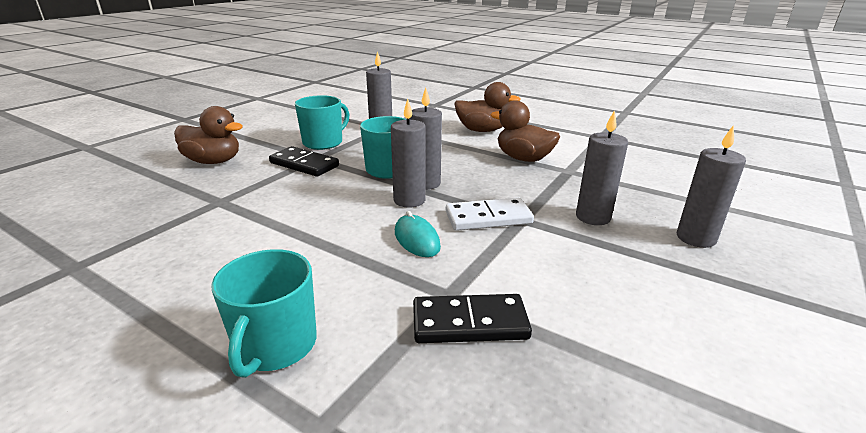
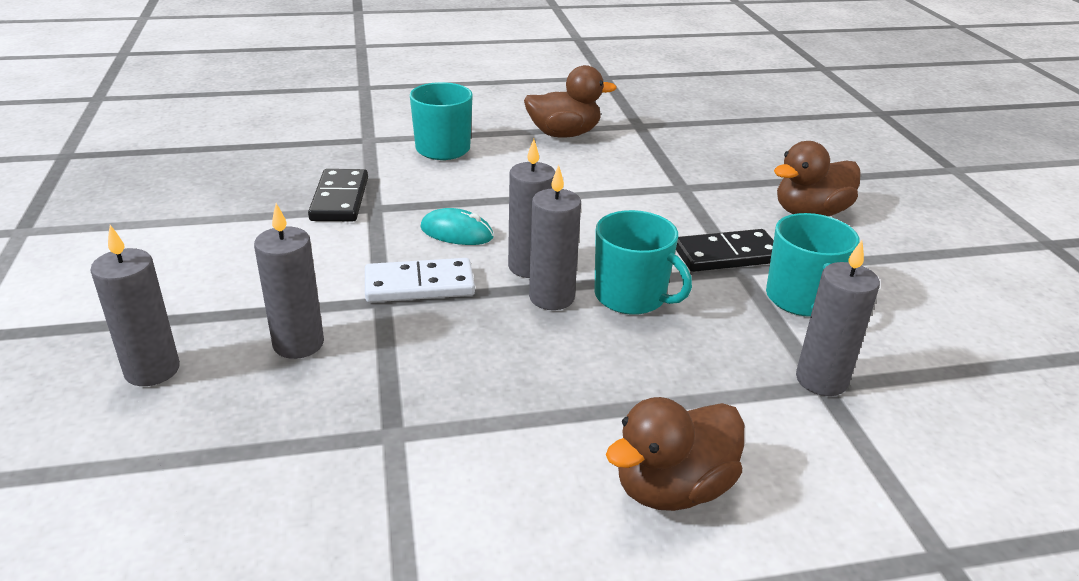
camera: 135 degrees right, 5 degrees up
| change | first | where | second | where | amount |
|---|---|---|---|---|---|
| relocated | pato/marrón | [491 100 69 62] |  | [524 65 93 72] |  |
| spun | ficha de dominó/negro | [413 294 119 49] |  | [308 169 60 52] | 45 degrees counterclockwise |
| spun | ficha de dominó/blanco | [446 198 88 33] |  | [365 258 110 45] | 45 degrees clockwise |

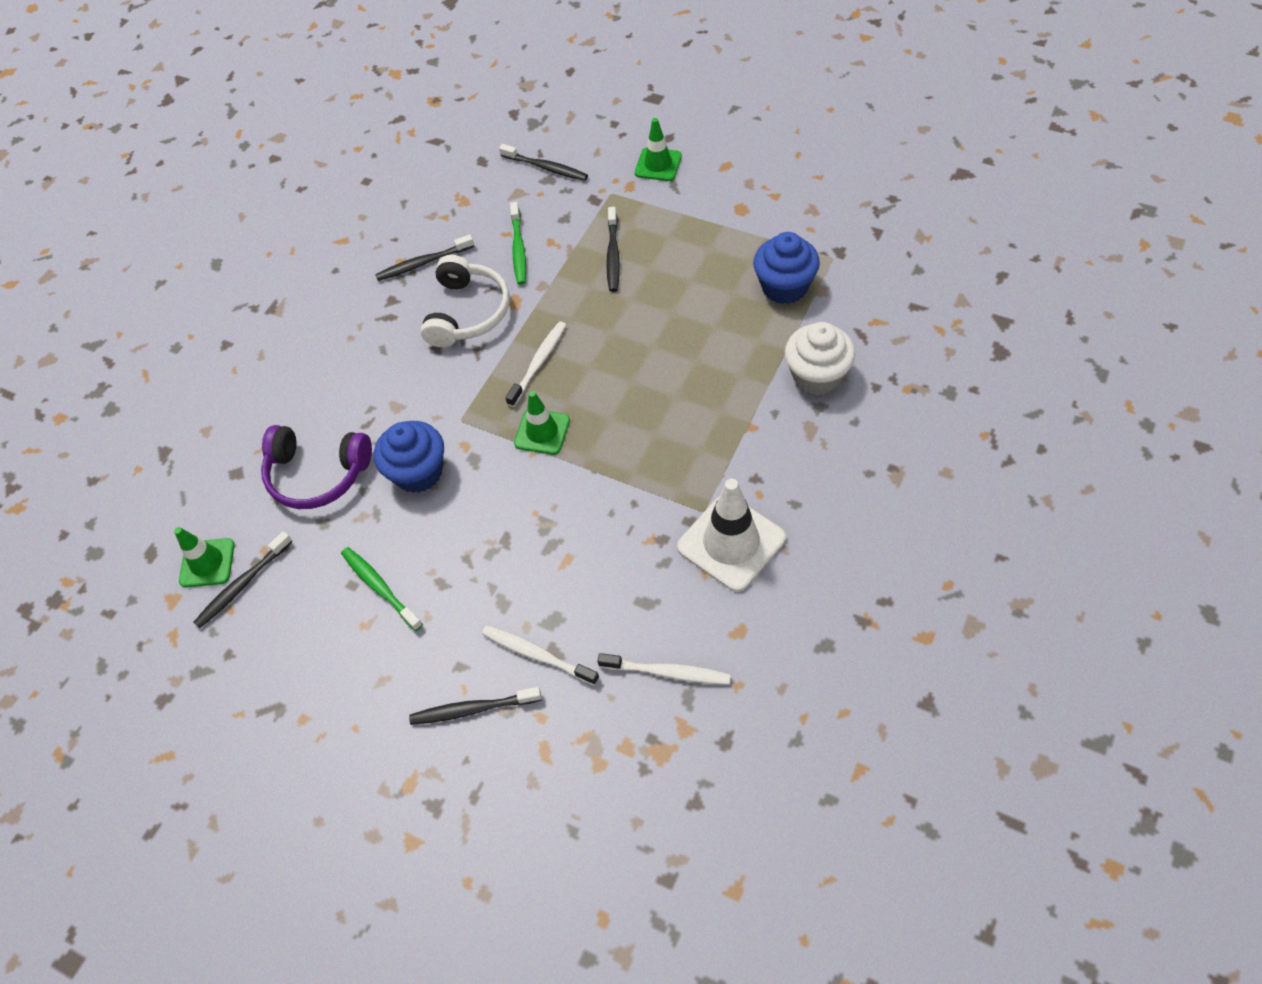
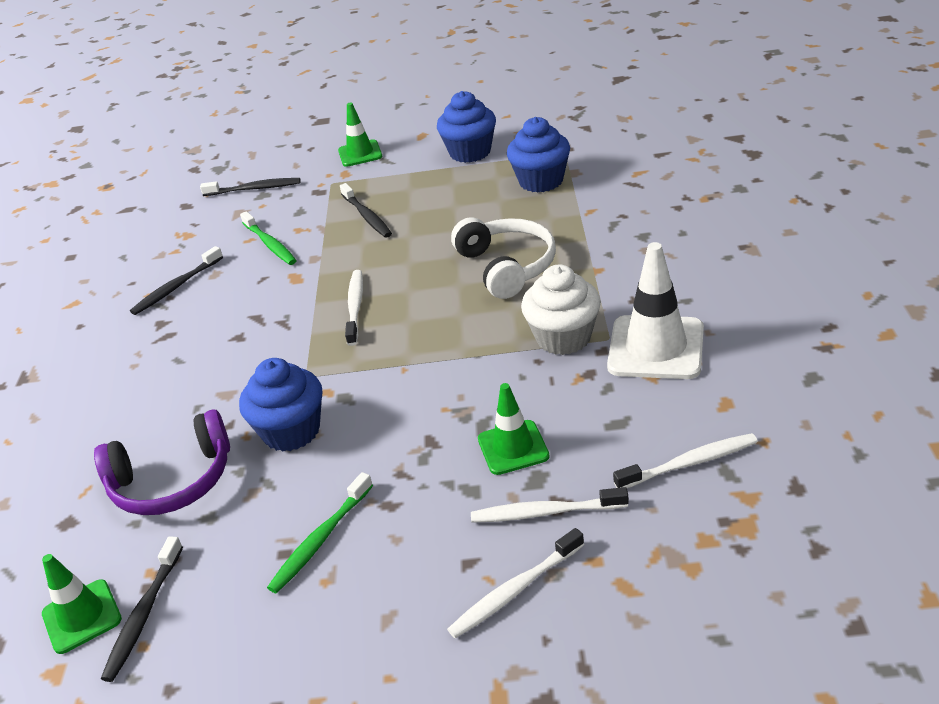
camera: 30 degrees left, 20 degrees down
| change | first | where | second | where | amount |
|---|---|---|---|---|---|
| appeared |  |  | magdalena/azul | [437 91 59 72] |  |
| relocated | auriculares/blanco | [421 255 89 93] |  | [451 217 105 82] |  |
| relocated | cono de tráfico/verde | [514 391 56 64] |  | [478 383 72 92] |  |
| relocated | magdalena/blanco | [785 322 70 73] |  | [521 265 80 90] |  |
| colour | cepillo de dientes/negro | [409 687 133 38] | cepillo de dientes/blanco | [447 528 137 110] |  |
| spun | cepillo de dientes/verde | [341 547 82 84] |  | [267 472 106 122] | 75 degrees counterclockwise |

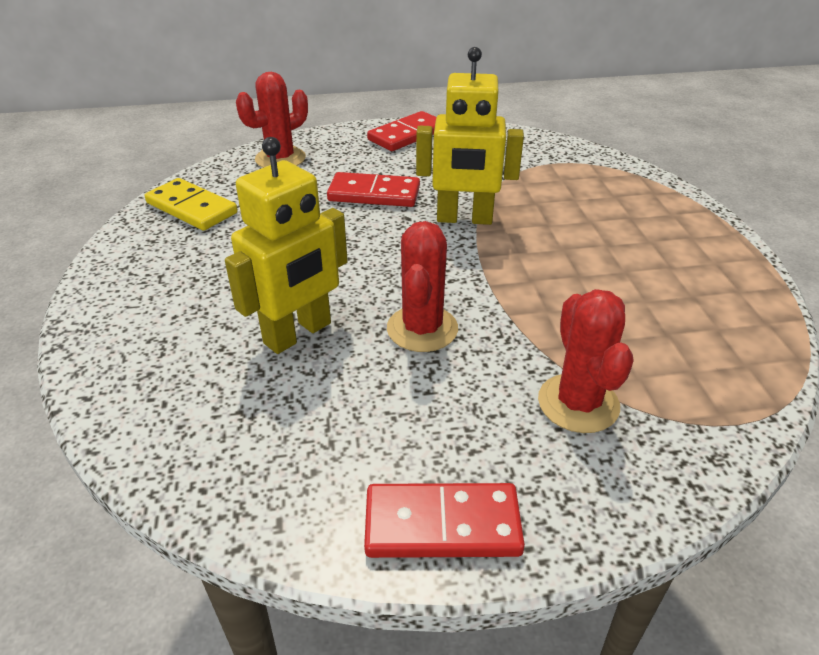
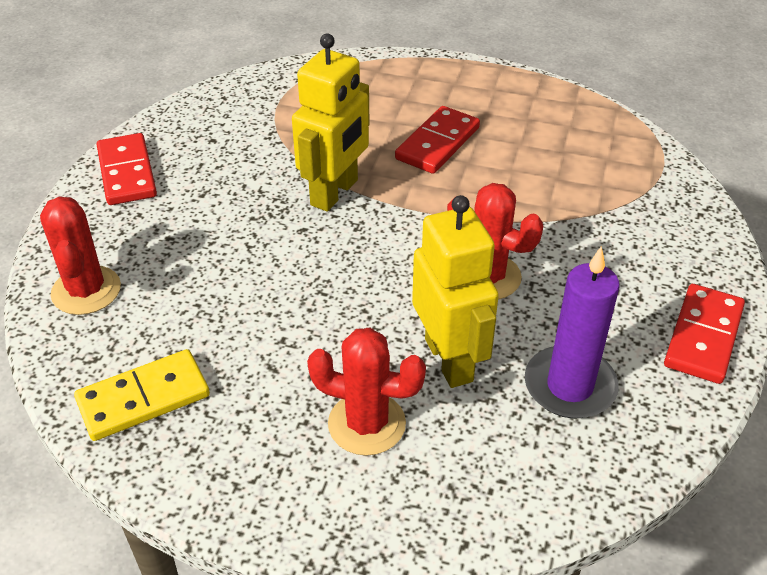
camera: 65 degrees left, 5 degrees up
| change | first | where | second | where | amount |
|---|---|---|---|---|---|
| appeared |  |  | vela/morado | [525 247 95 171] |  |
| relocated | ficha de dominó/rojo | [327 172 93 35] |  | [395 106 85 68] |  |
| relocated | cactus/rojo | [538 289 96 144] |  | [307 328 119 128] |  |

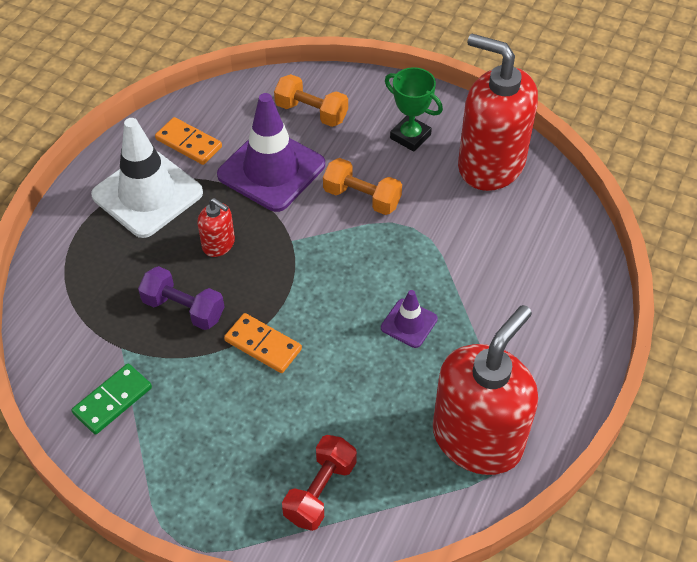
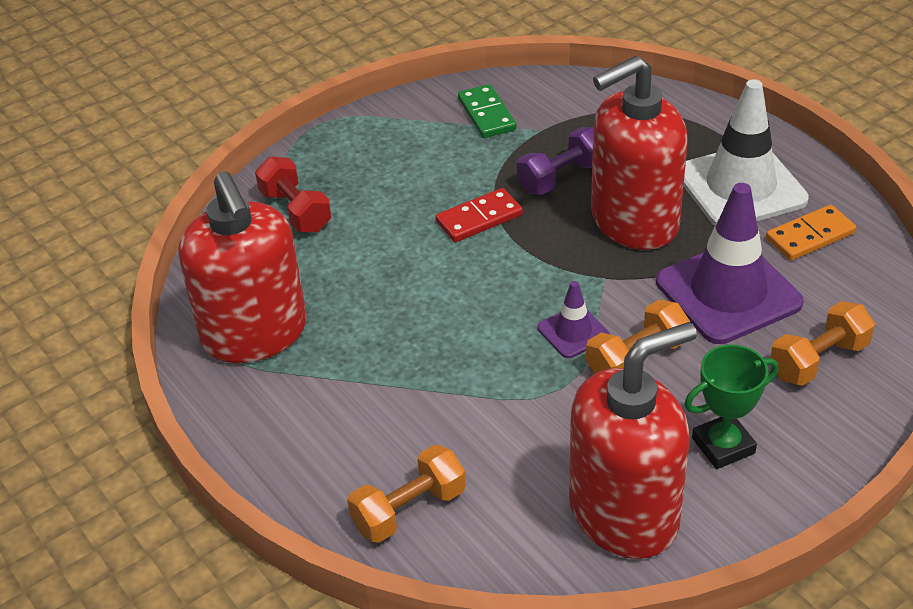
camera: 120 degrees right, 10 degrees down
| change | first | where | second | where | amount |
|---|---|---|---|---|---|
| appeared |  |  | mancuerna/naranja | [347 445 119 98] |  |
| relocated | cono de tráfico/morado | [381 290 57 58] |  | [538 281 71 77] |  |
| colour | ficha de dominó/naranja | [224 313 78 60] | ficha de dominó/rojo | [435 188 88 54] |  |
| size | dispensador de jabón/rojo | [198 198 37 59] |  | [591 56 97 194] | x2.27 |

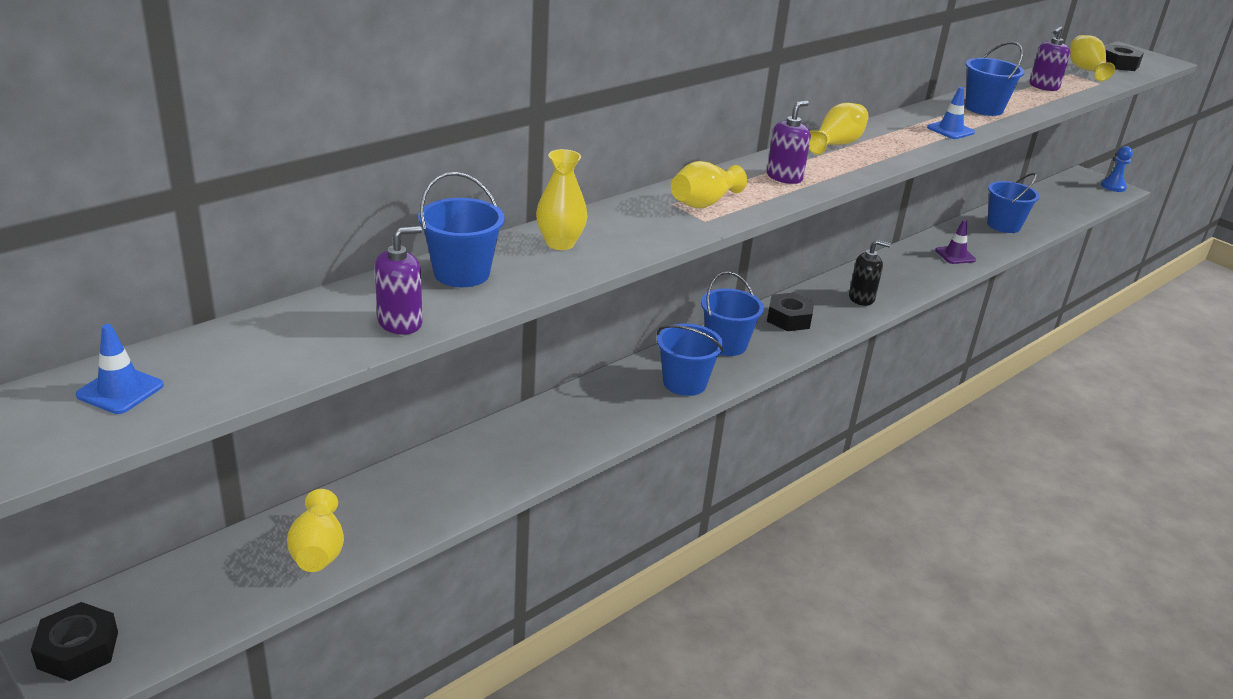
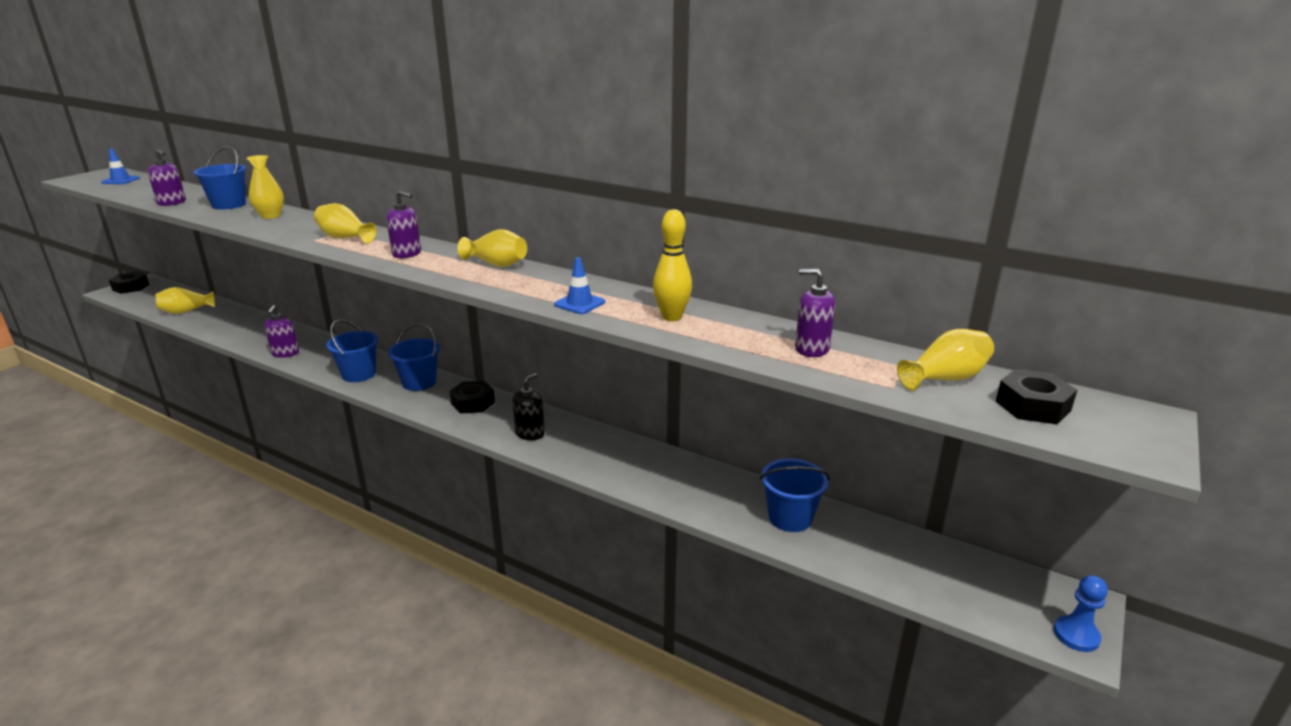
camera: 75 degrees right, 5 degrees down
| change | first | where | second | where | amount |
|---|---|---|---|---|---|
| missing | cono de tráfico/morado | [935 220 41 44] |  |  |  |
| appeared |  |  | dispensador de jabón/morado | [264 305 35 53] |  |
| exchanged | balde/azul | [965 42 60 74] | bolo/amarillo | [653 209 39 112] |  |
| spun | dispensador de jabón/negro | [849 240 42 66] |  | [512 373 33 67] | 135 degrees counterclockwise |

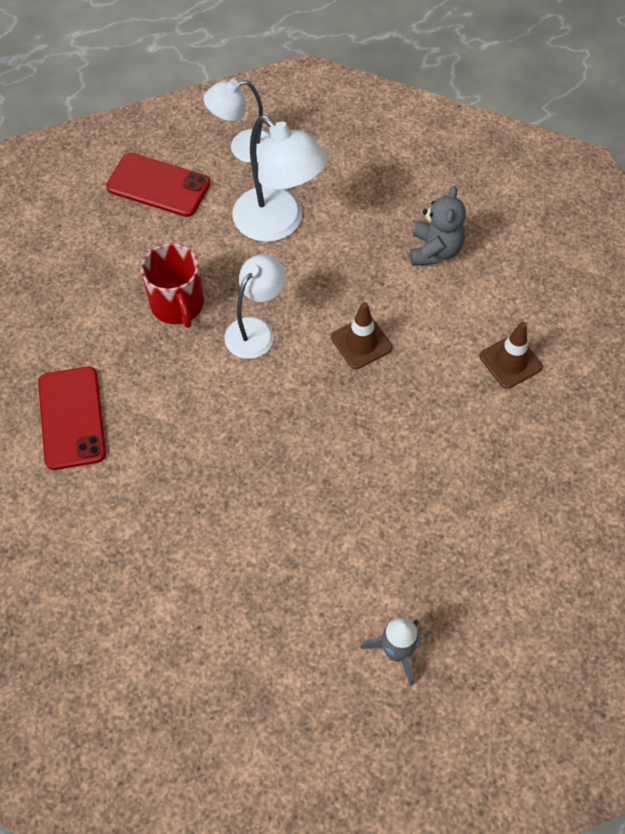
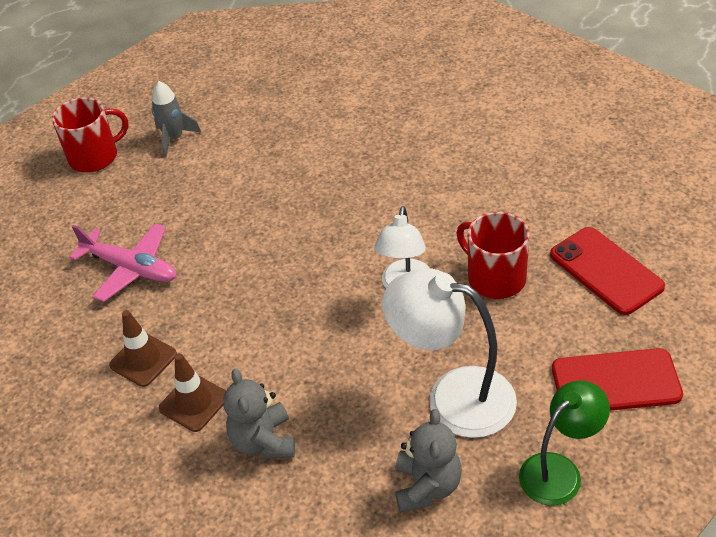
camera: 160 degrees right, 15 degrees down
| change | first | where | second | where | amount |
|---|---|---|---|---|---|
| appeared |  |  | taza/rojo | [52 97 76 76] |  |
| appeared |  |  | avión/rosa | [69 223 108 79] |  |
| appeared |  |  | osito/gris | [395 409 67 103] |  |
| relocated | móvil/rojo | [38 367 68 103] |  | [550 227 115 88] |  |
| relocated | cono de tráfico/marrón | [331 302 61 67] |  | [159 353 67 79] |  |
| colour | lámpara/blanco | [203 79 68 84] | lámpara/verde | [519 380 91 126] |  |

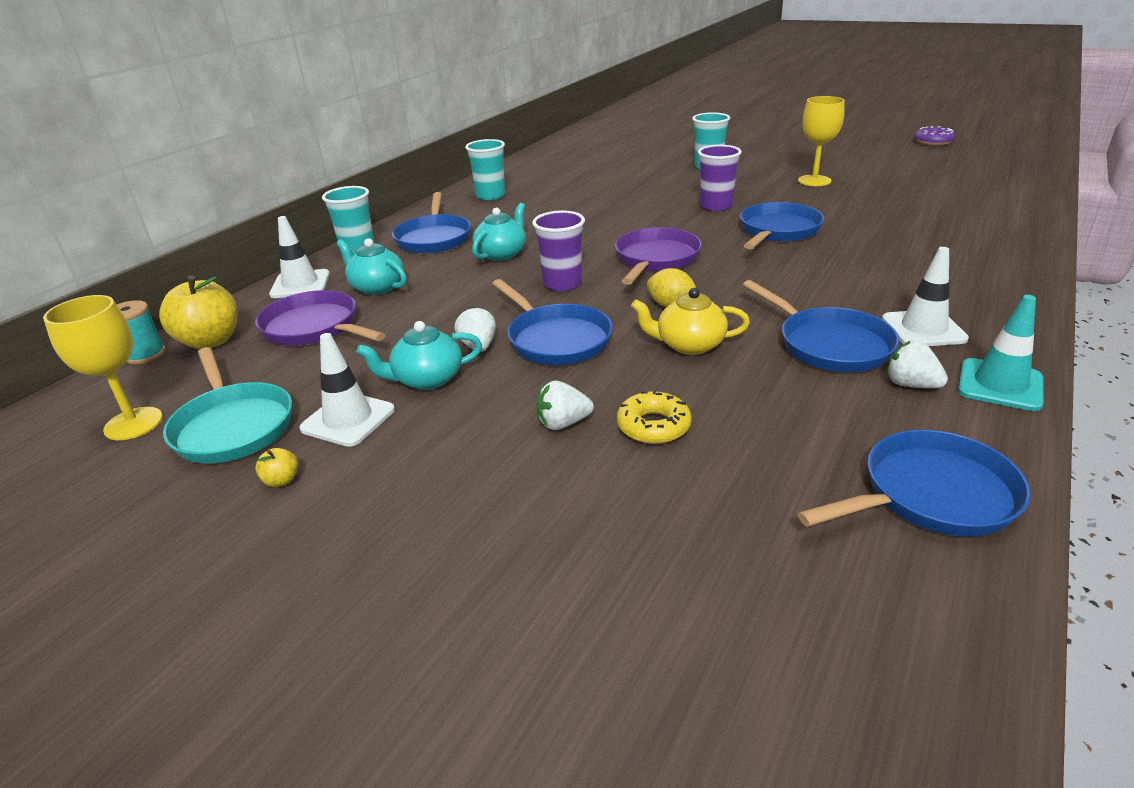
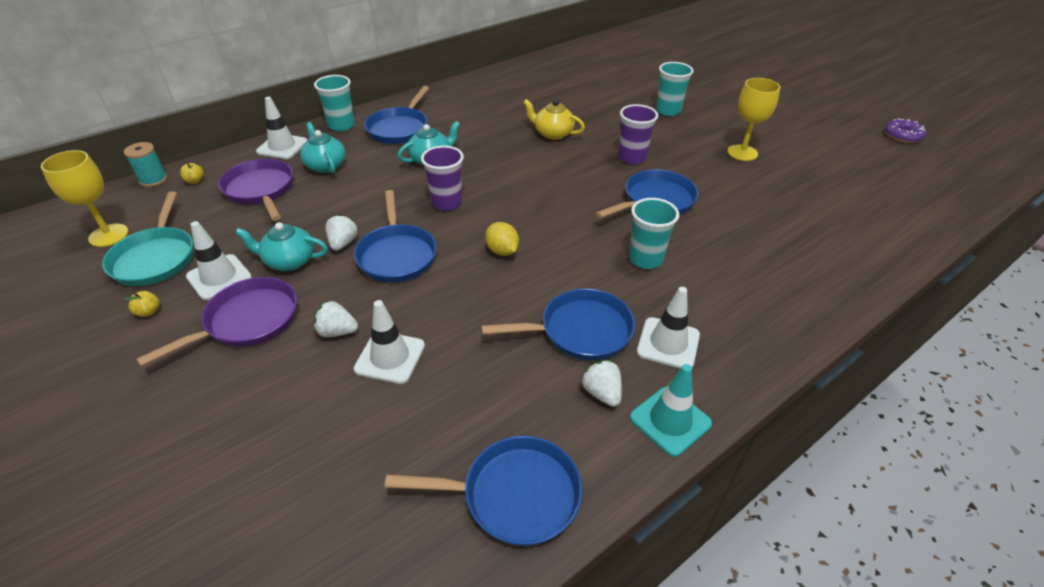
camera: 20 degrees right, 10 degrees up
| change | first | where | second | where | amount |
|---|---|---|---|---|---|
| relocated | vaso/turquesa | [465 139 40 62] |  | [629 198 50 71] |  |
| relocated | sartén/morado | [615 227 87 58] |  | [136 277 161 90] |  |
| relocated | tetera/amarillo | [631 288 119 67] |  | [523 99 62 41] |  |
| exchanged | rosquilla/amarillo | [617 390 75 54] | cono de tráfico/blanco | [354 300 71 84] |  |
| spun | sartén/azul | [743 280 156 92] |  | [481 288 154 73] | 90 degrees counterclockwise |
| size | manzana/amarillo | [159 275 79 74] |  | [180 163 24 21] | x0.42 |

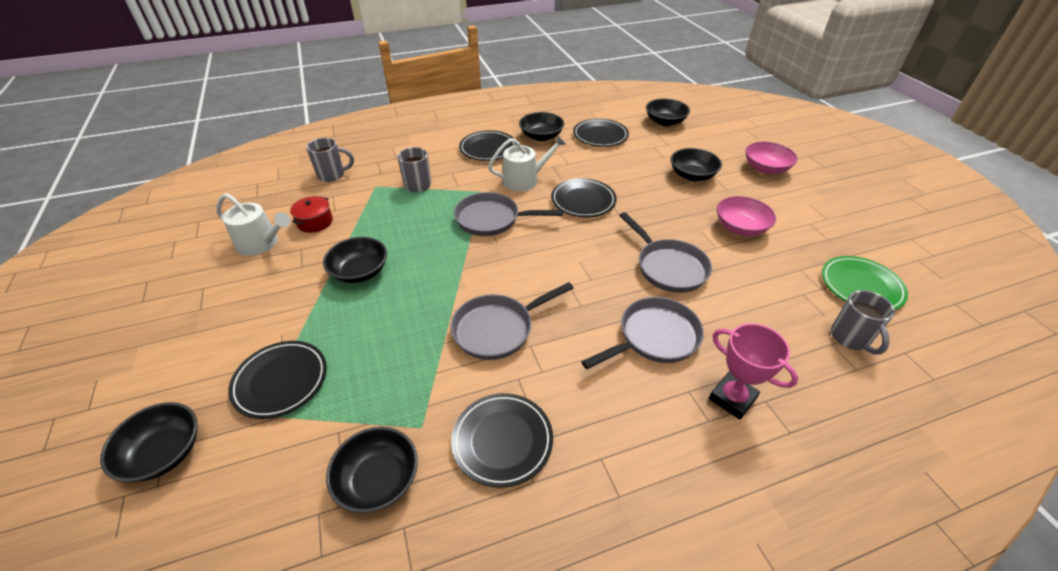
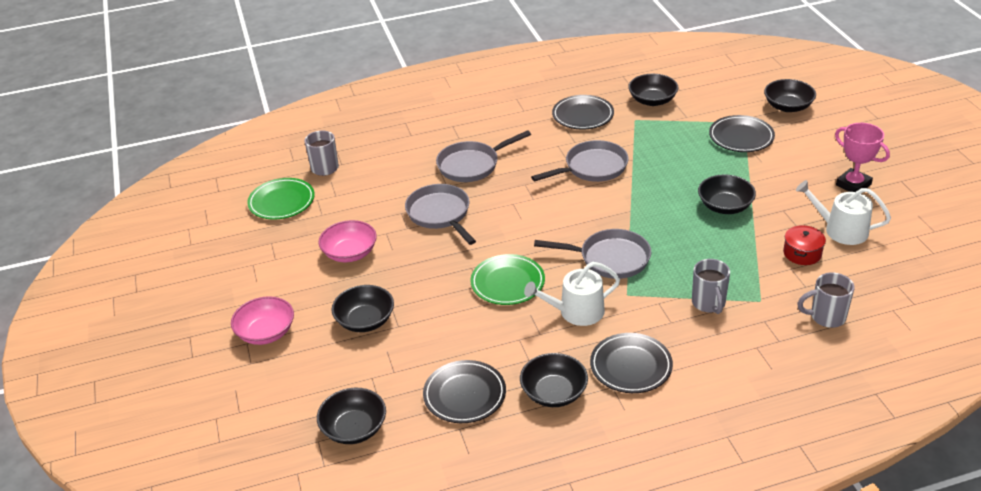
camera: 175 degrees left, 5 degrees down
| change | first | where | second | where | amount |
|---|---|---|---|---|---|
| relocated | trofeo/rosa | [709 323 89 97] |  | [835 123 55 69] |  |
| colour | plato/negro | [551 178 66 39] | plato/verde | [470 254 75 51] |  |

